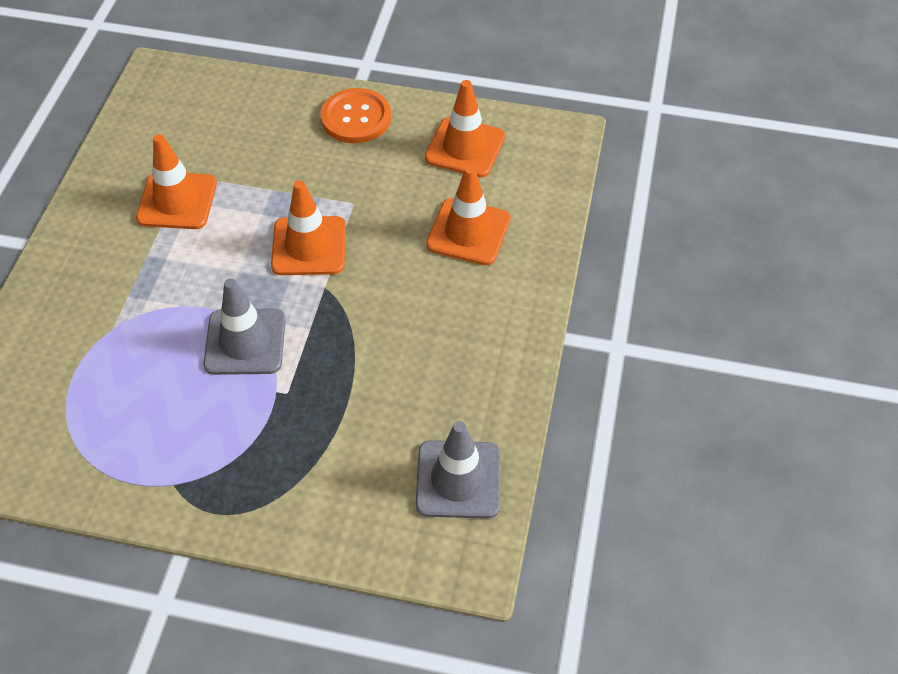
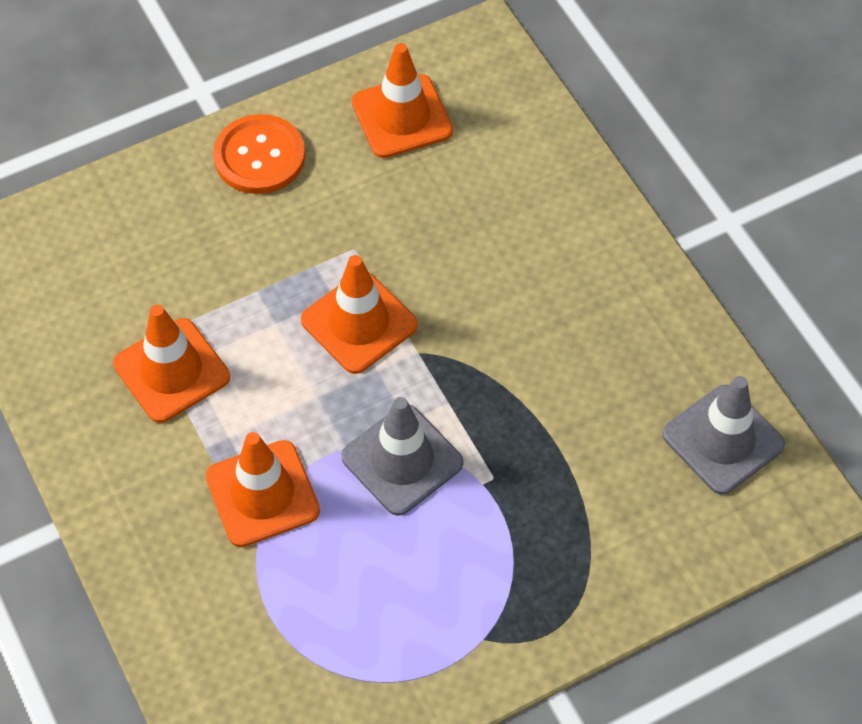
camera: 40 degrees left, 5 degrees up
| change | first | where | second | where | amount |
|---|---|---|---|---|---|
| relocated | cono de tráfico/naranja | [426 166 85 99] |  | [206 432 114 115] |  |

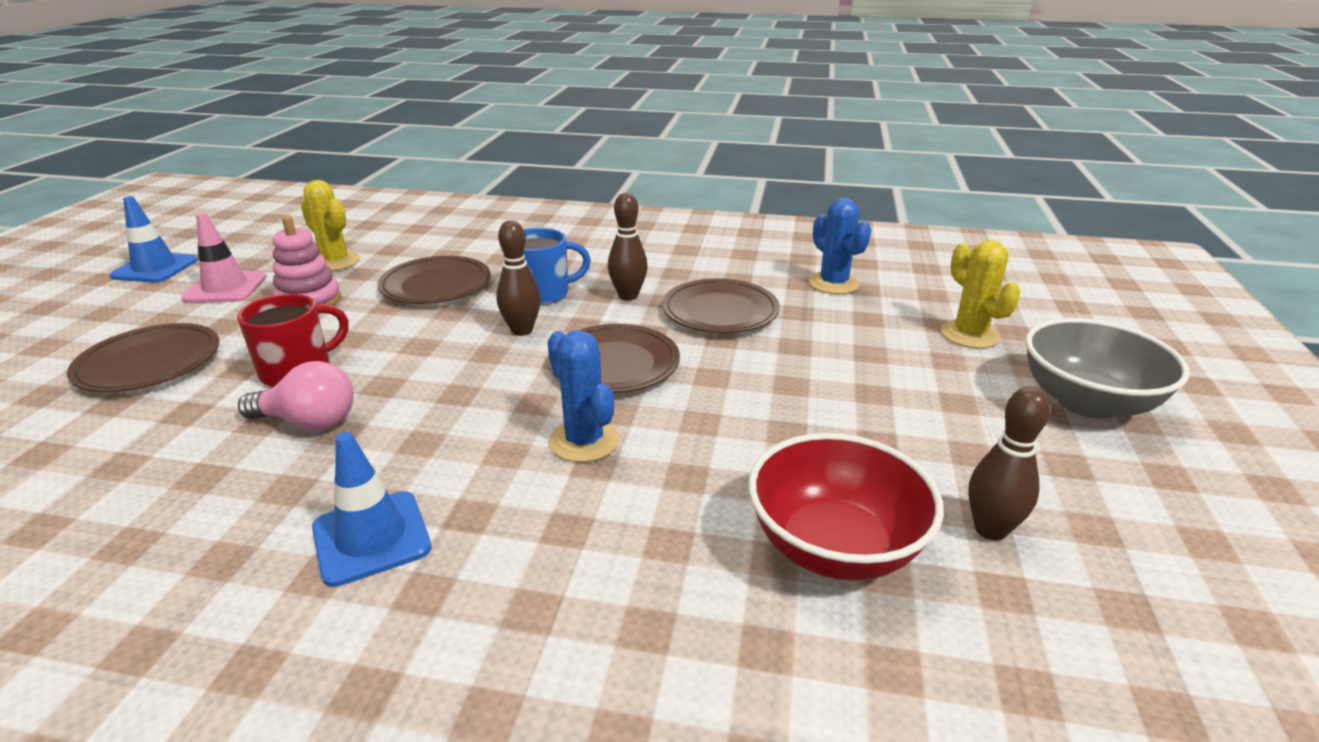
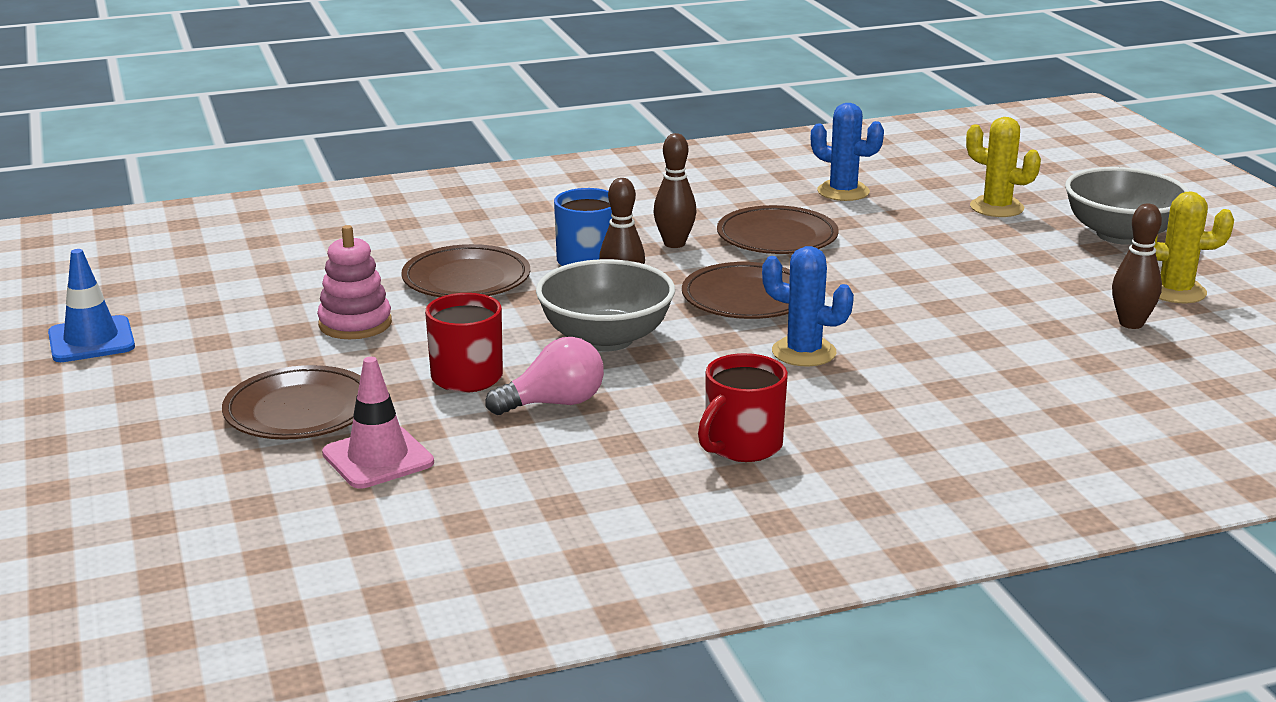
camera: 30 degrees left, 5 degrees down
| change | first | where | second | where | amount |
|---|---|---|---|---|---|
| missing | cuenco/rojo | [748 433 196 147] |  |  |  |
| appeared |  |  | cuenco/gris | [536 259 139 92] |  |
| relocated | cono de tráfico/rosa | [181 213 86 90] |  | [322 357 112 131] |  |
| relocated | cactus/amarillo | [301 180 59 91] |  | [1154 191 80 112] |  |
| exchanged | cono de tráfico/azul | [312 432 120 155] | taza/rojo | [698 353 90 109] |  |

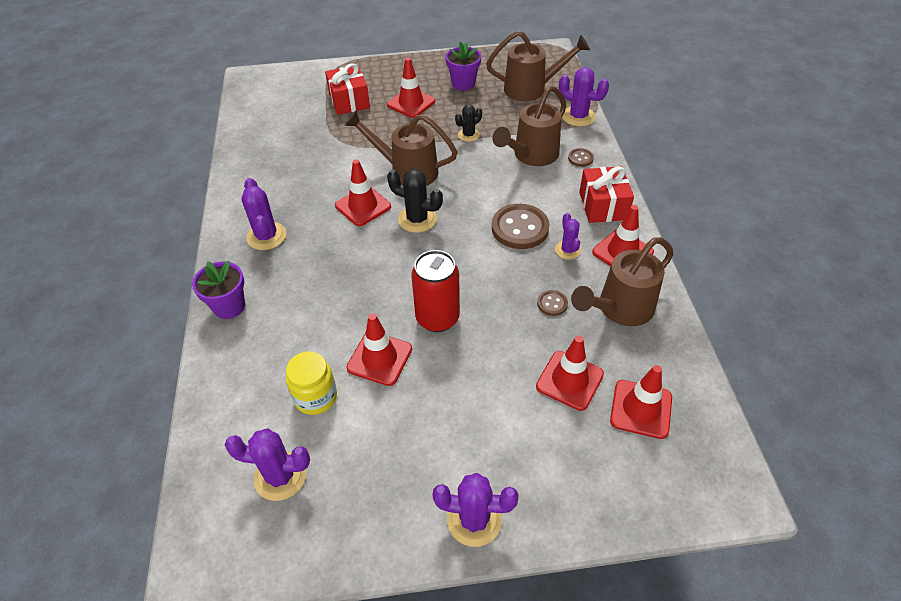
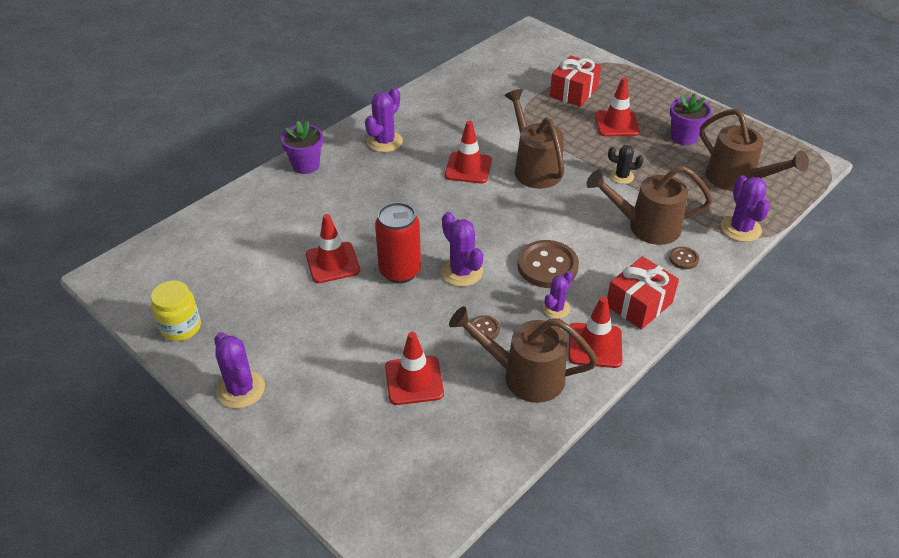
camera: 50 degrees right, 5 degrees down
| change | first | where | second | where | amount |
|---|---|---|---|---|---|
| missing | cactus/negro | [387 169 56 64] |  |  |  |
| missing | cono de tráfico/rojo | [610 365 62 74] |  |  |  |
| relocated | cactus/morado | [225 428 85 73] |  | [441 212 42 75] |  |
| relocated | tarro/amarillo | [286 351 51 64] |  | [151 281 50 60] |  |

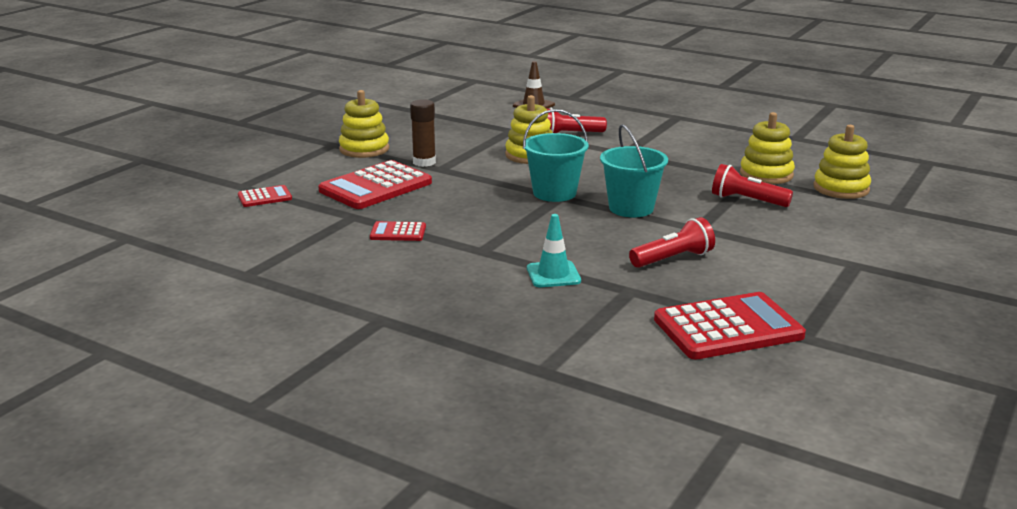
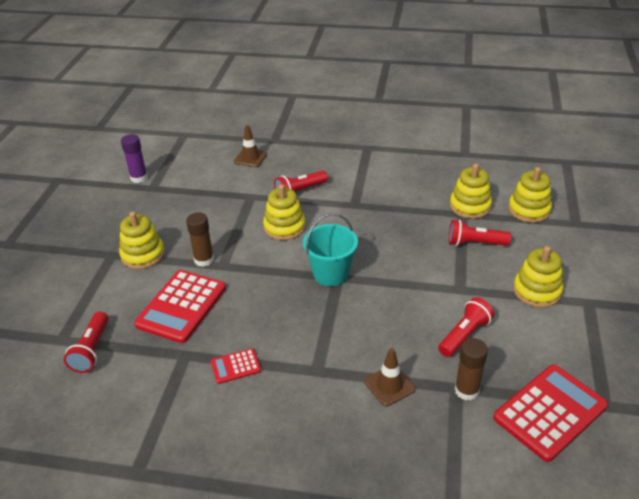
camera: 20 degrees left, 15 degrees up
| change | first | where | second | where | amount |
|---|---|---|---|---|---|
| missing | balde/turquesa | [600 124 68 93] |  |  |  |
| appeared |  |  | barra de pegamento/morado | [121 134 27 49] |  |
| appeared |  |  | barra de pegamento/marrón | [455 338 33 63] |  |
| appeared |  |  | juguete apilable/amarillo | [513 246 50 62] |  |
| exchanged | calculadora/rojo | [238 185 54 22] | lámpara de mano/rojo | [64 311 45 62] |  |
| colour | cono de tráfico/turquesa | [527 214 54 73] | cono de tráfico/marrón | [365 348 51 58] |  |

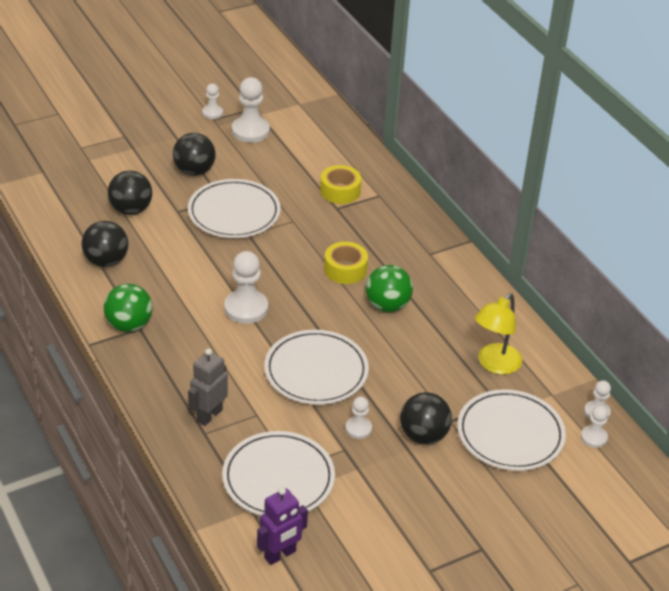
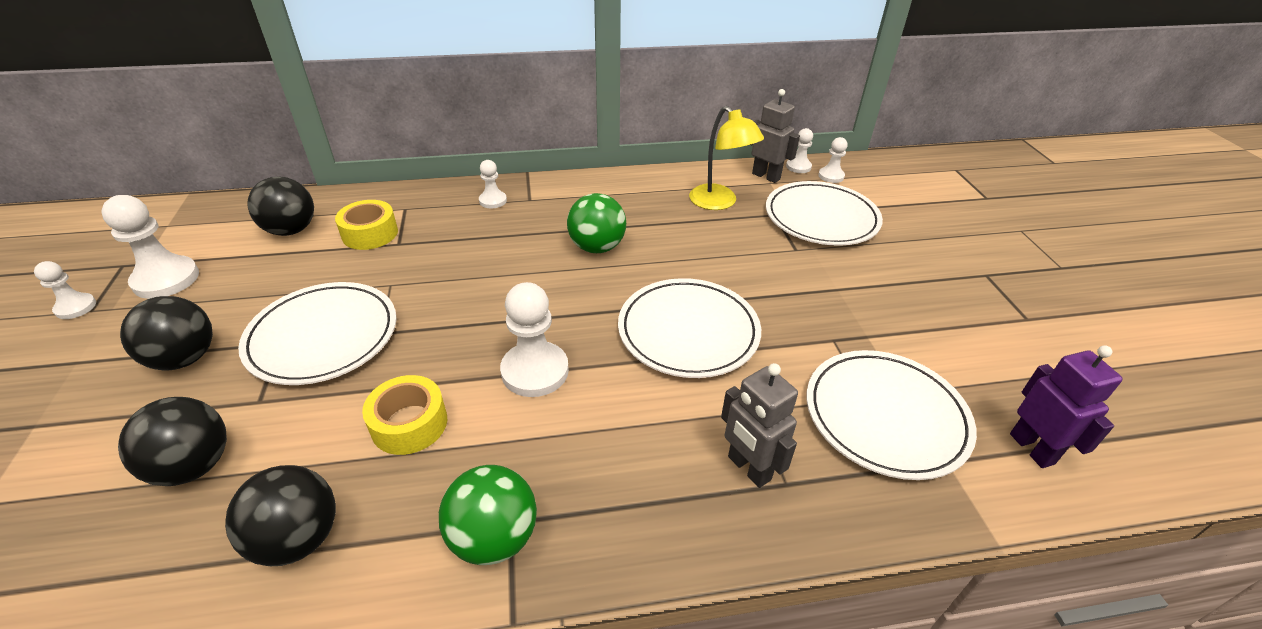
camera: 70 degrees left, 0 degrees up
| change | first | where | second | where | amount |
|---|---|---|---|---|---|
| appeared |  |  | robot/gris | [750 89 50 94] |  |
| relocated | cinta adhesiva/amarillo | [324 242 44 42] |  | [362 375 85 80] |  |
| relocated | peón/blanco | [346 396 26 43] |  | [479 160 28 48] |  |
| relocated | pelota/negro | [400 392 52 53] |  | [247 177 67 59] |  |

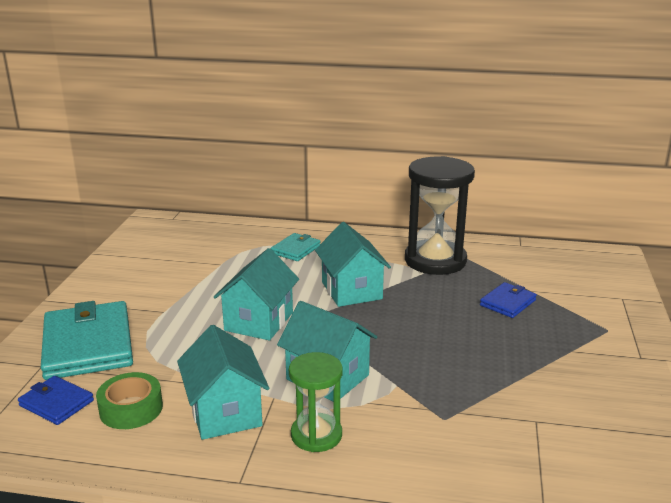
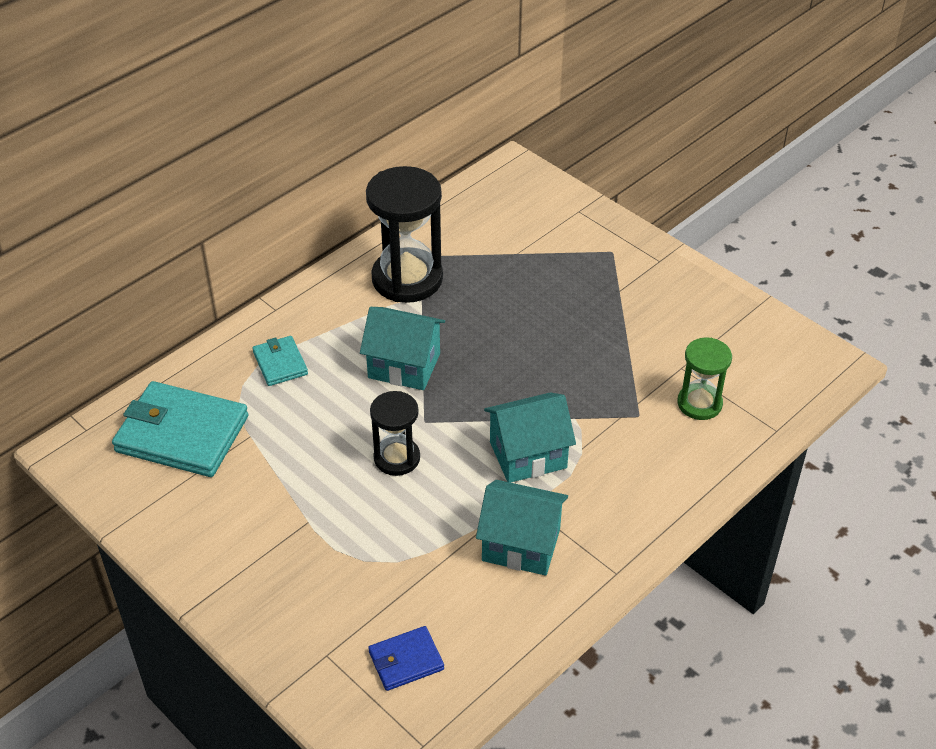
camera: 55 degrees left, 20 degrees up
| change | first | where | second | where | amount |
|---|---|---|---|---|---|
| missing | cinta adhesiva/verde | [96 372 67 57] |  |  |  |
| missing | cartera/azul | [480 282 57 36] |  |  |  |
| relocated | cartera/turquesa | [41 301 92 79] |  | [112 381 137 96] |  |
| relocated | reloj de arena/verde | [289 352 54 100] |  | [677 337 55 83] |  |
| exchanged | casa/turquesa | [214 248 85 93] | reloj de arena/negro | [370 391 50 85] |  |

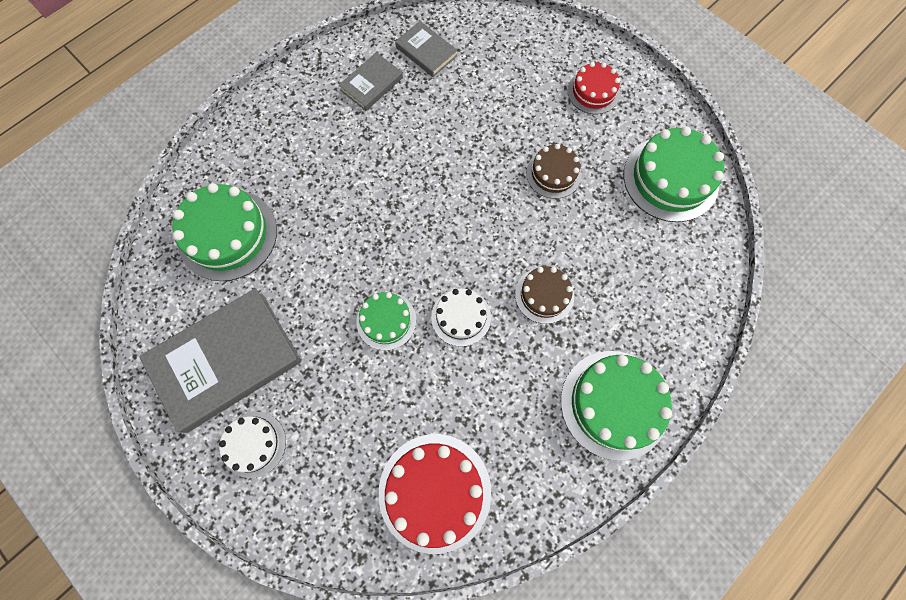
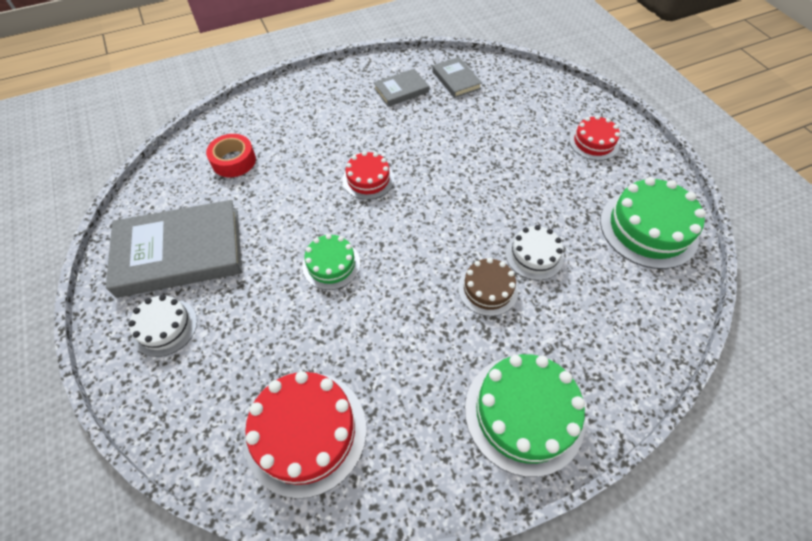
camera: 20 degrees right, 15 degrees down
| change | first | where | second | where | amount |
|---|---|---|---|---|---|
| missing | tarta/marrón | [526 144 56 55] |  |  |  |
| appeared |  |  | tarta/rojo | [342 151 52 49] |  |
| relocated | tarta/blanco | [431 288 60 59] |  | [506 225 58 55] |  |
| exchanged | tarta/verde | [172 183 105 98] | cinta adhesiva/rojo | [206 134 50 43] |  |

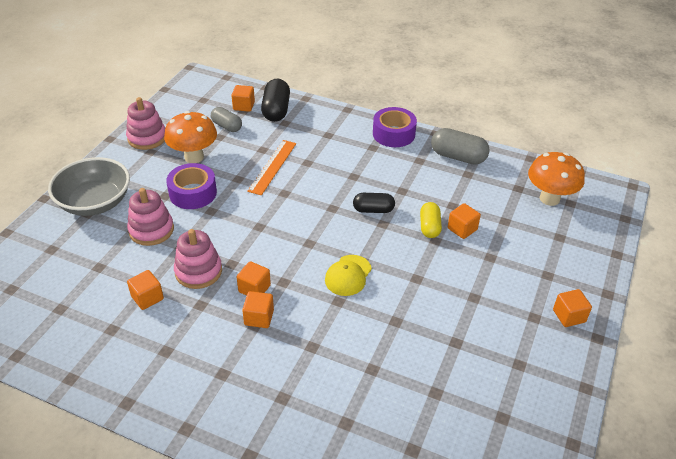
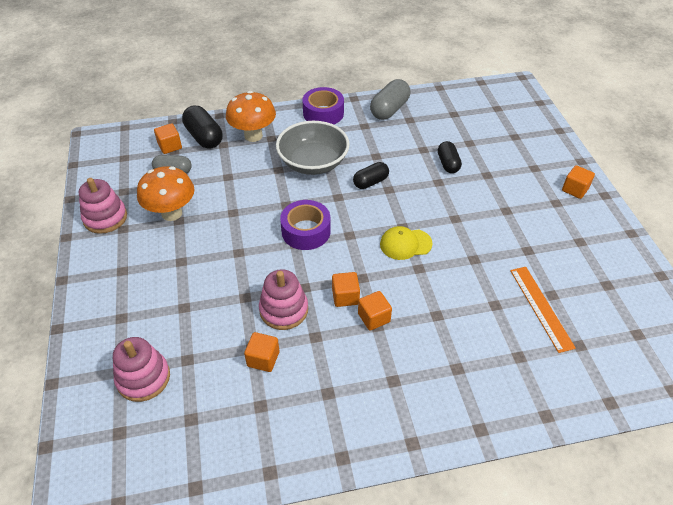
camera: 35 degrees left, 5 degrees up
| change | first | where | second | where | amount |
|---|---|---|---|---|---|
| missing | cápsula/amarillo | [420 202 22 36] |  |  |  |
| relocated | cuenco/gris | [48 157 82 59] |  | [276 121 74 54] |  |
| relocated | juguete apilable/rosa | [127 188 47 58] |  | [113 337 57 65] |  |
| relocated | cinta adhesiva/morado | [166 163 51 46] |  | [280 200 51 50] |  |
| relocated | regla/naranja | [247 140 49 55] |  | [510 267 66 86] |  |
| relocated | seta/naranja | [528 152 57 54] |  | [226 91 50 51] |  |
| exchanged | cubo/naranja | [448 203 33 36] | cápsula/negro | [438 141 24 32] |  |
| spun | gorra/amarillo | [325 255 47 41] |  | [380 226 53 34] | 90 degrees clockwise |
| spun | cápsula/gris | [431 128 59 37] |  | [370 79 40 41] | 45 degrees counterclockwise |

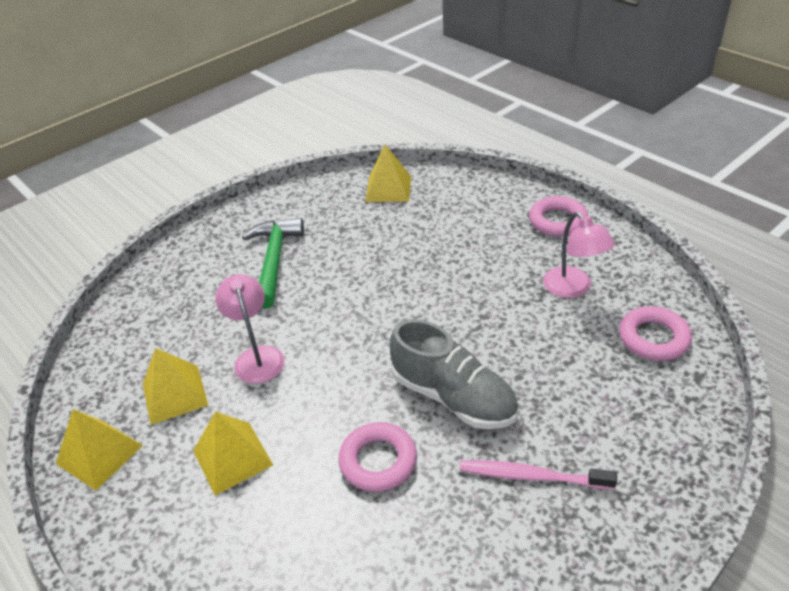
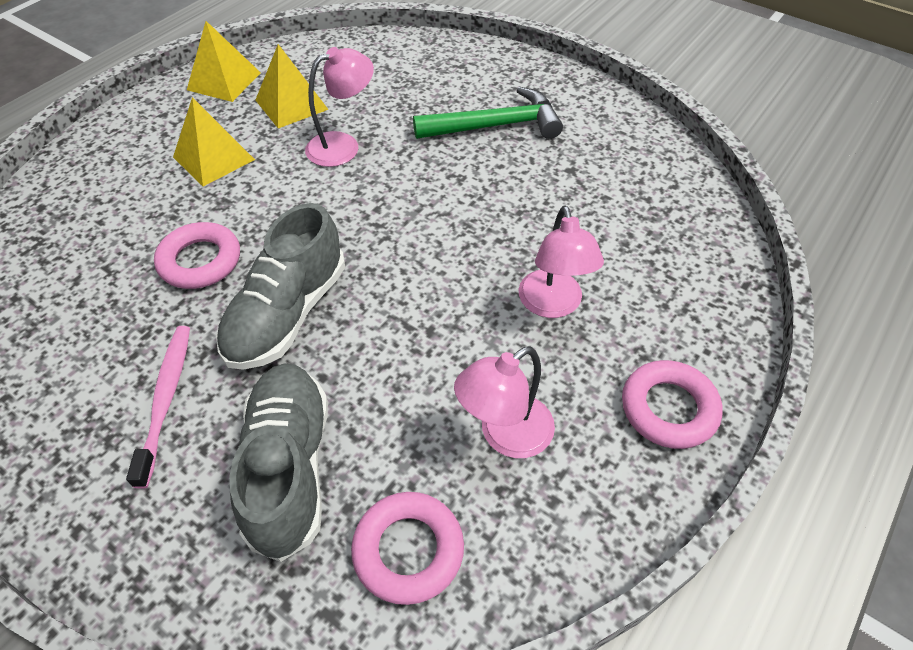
camera: 75 degrees right, 10 degrees up
| change | first | where | second | where | amount |
|---|---|---|---|---|---|
| missing | pirámide/amarillo | [365 144 46 58] |  |  |  |
| appeared |  |  | zapato/gris | [230 363 98 199] |  |
| appeared |  |  | lámpara/rosa | [519 205 85 113] |  |

